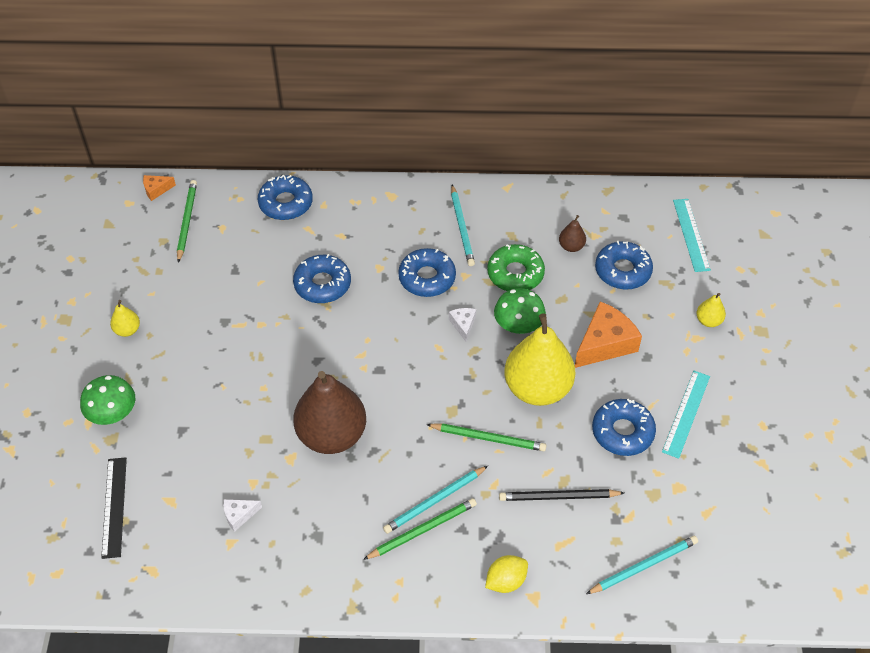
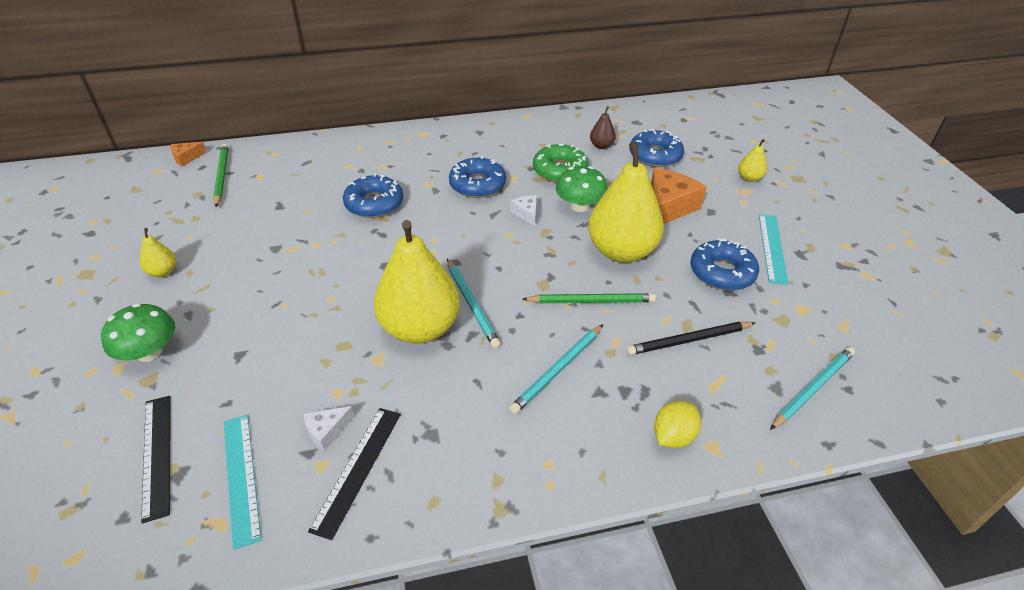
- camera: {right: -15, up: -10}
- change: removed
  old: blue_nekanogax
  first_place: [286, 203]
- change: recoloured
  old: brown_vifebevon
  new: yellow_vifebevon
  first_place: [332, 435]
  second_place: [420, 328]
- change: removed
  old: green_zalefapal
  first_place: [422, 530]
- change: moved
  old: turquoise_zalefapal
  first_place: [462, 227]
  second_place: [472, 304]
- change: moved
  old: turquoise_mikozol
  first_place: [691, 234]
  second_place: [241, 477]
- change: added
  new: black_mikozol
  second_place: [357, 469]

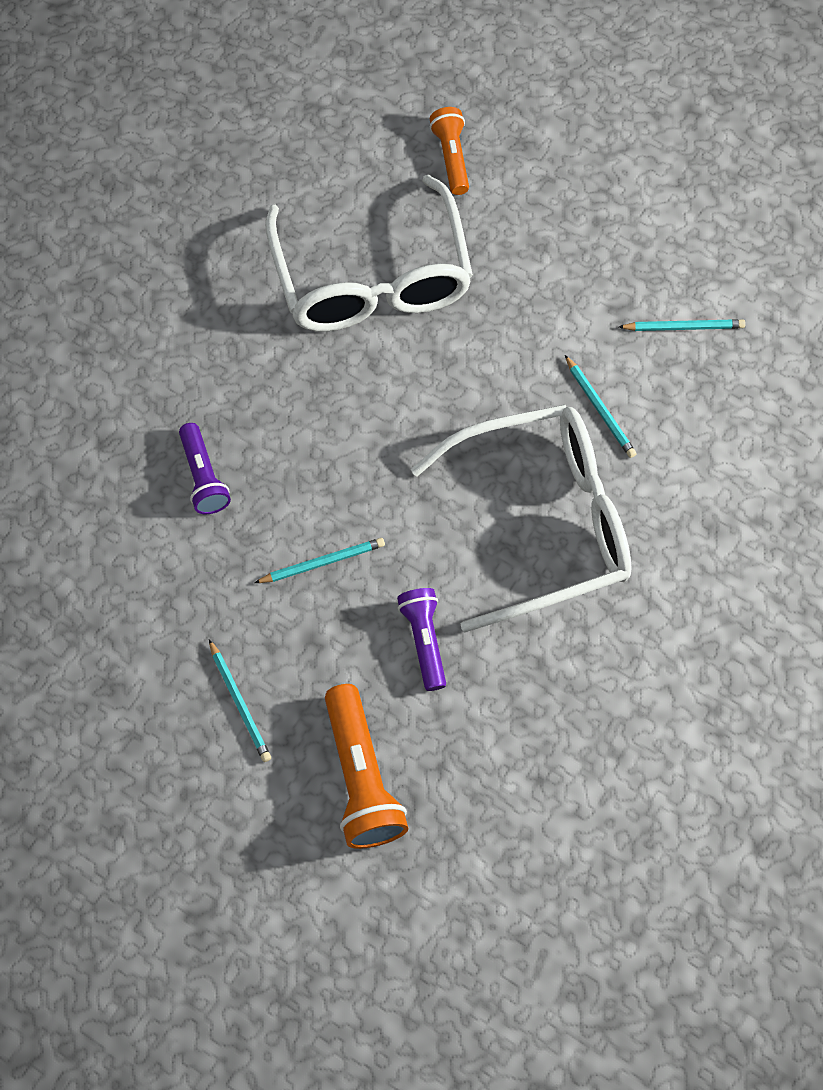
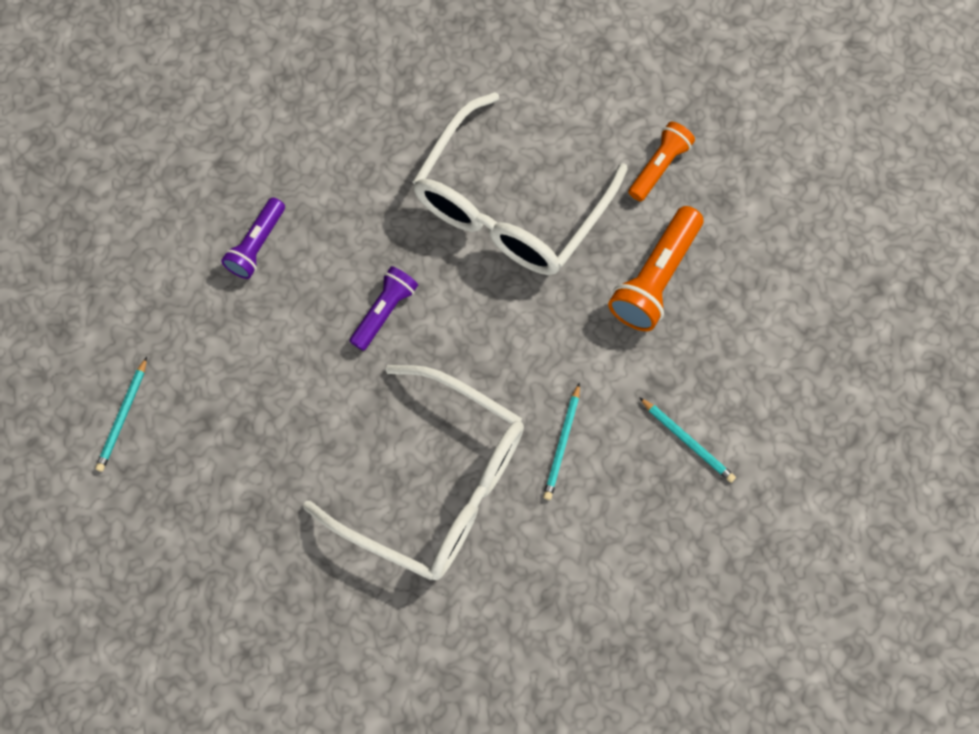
- camera: {right: 45, up: 5}
- change: removed
  old: turquoise_zalefapal
  first_place: [322, 562]
- change: moved
  old: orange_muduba
  first_place: [361, 777]
  second_place: [655, 278]
- change: moved
  old: purple_muduba
  first_place: [424, 640]
  second_place: [384, 312]

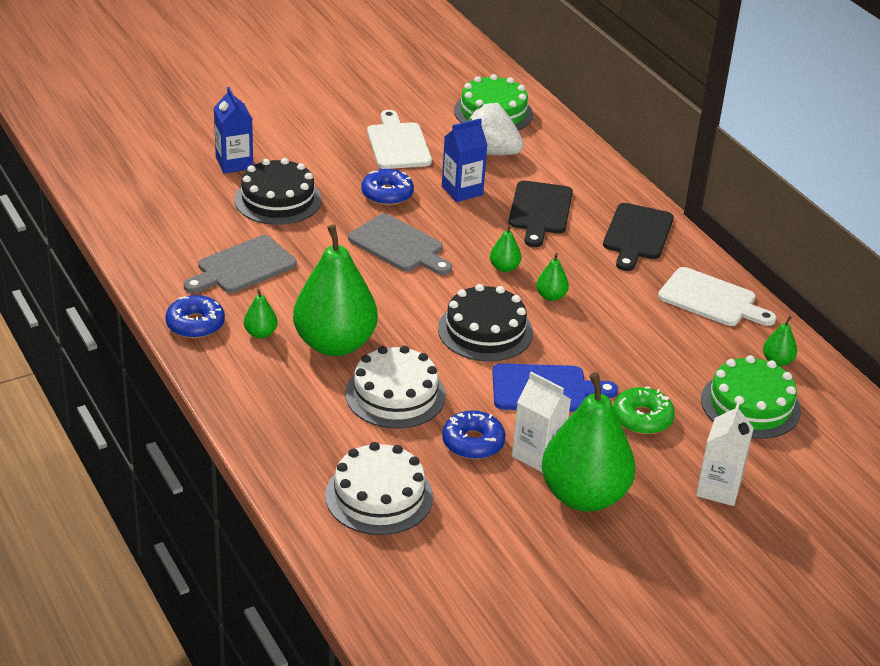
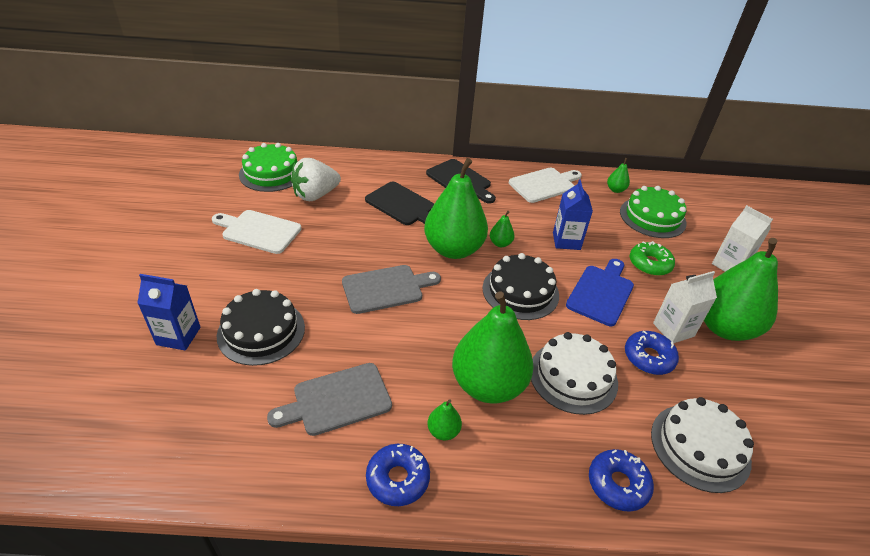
- camera: {right: -60, up: 5}
- change: turned
  old: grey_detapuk
  first_place: [243, 267]
  second_place: [337, 400]
  degrees: 75
- change: moved
  old: blue_nekanogax
  first_place: [387, 194]
  second_place: [618, 484]
- change: moved
  old: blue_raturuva
  first_place: [462, 191]
  second_place: [566, 241]
- change: resized
  old: green_vifebevon
  first_place: [504, 268]
  second_place: [453, 249]
  factor: 2.47

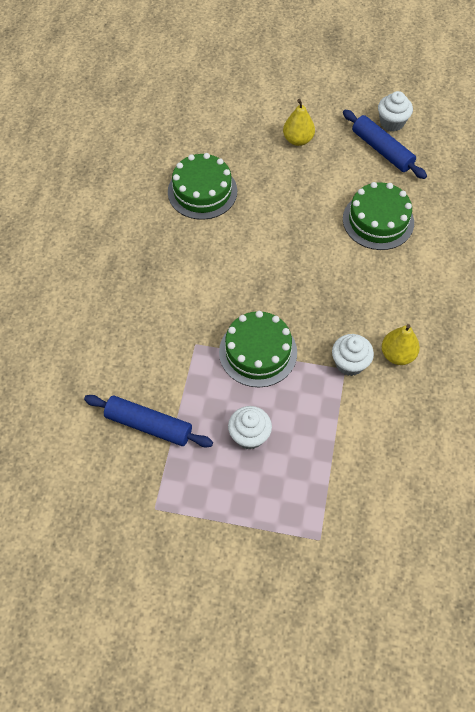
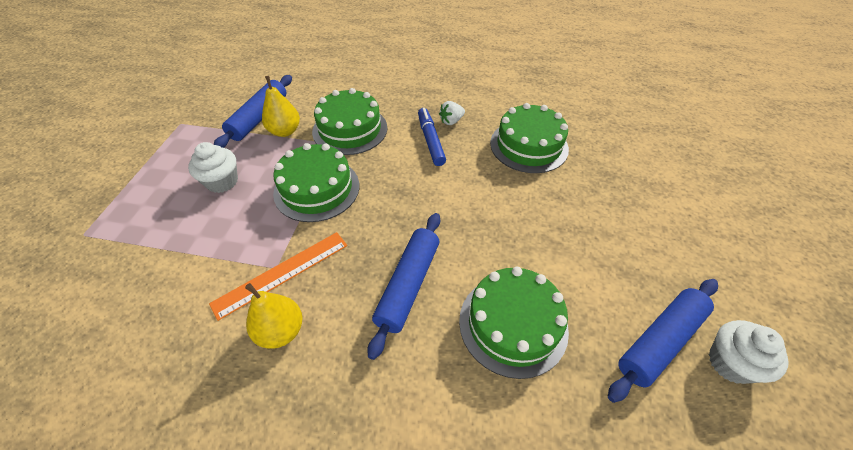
- camera: {right: 90, up: -10}
- change: moved
  old: yellow_vifebevon
  first_place: [298, 140]
  second_place: [285, 131]
- change: replaced
  old: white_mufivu
  new: orange_mikozol
  first_place: [349, 363]
  second_place: [282, 273]
- change: added
  new: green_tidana
  second_place: [350, 129]
- change: added
  new: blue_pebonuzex
  second_place: [408, 285]
- change: added
  new: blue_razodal
  second_place: [430, 140]
- change: added
  new: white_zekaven
  second_place: [451, 121]

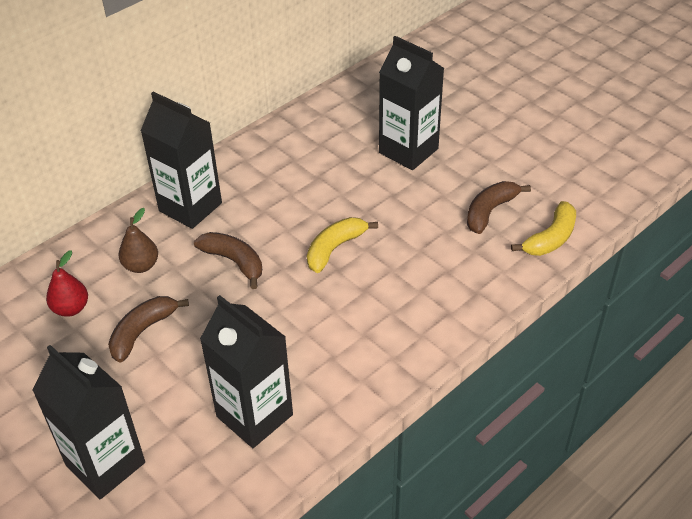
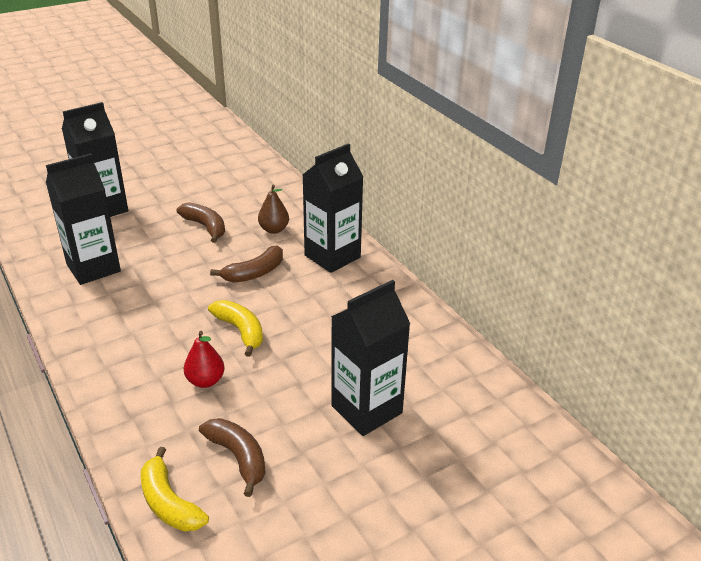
- camera: {right: 100, up: -10}
- change: moved
  old: red_vifebevon
  first_place: [71, 308]
  second_place: [205, 381]

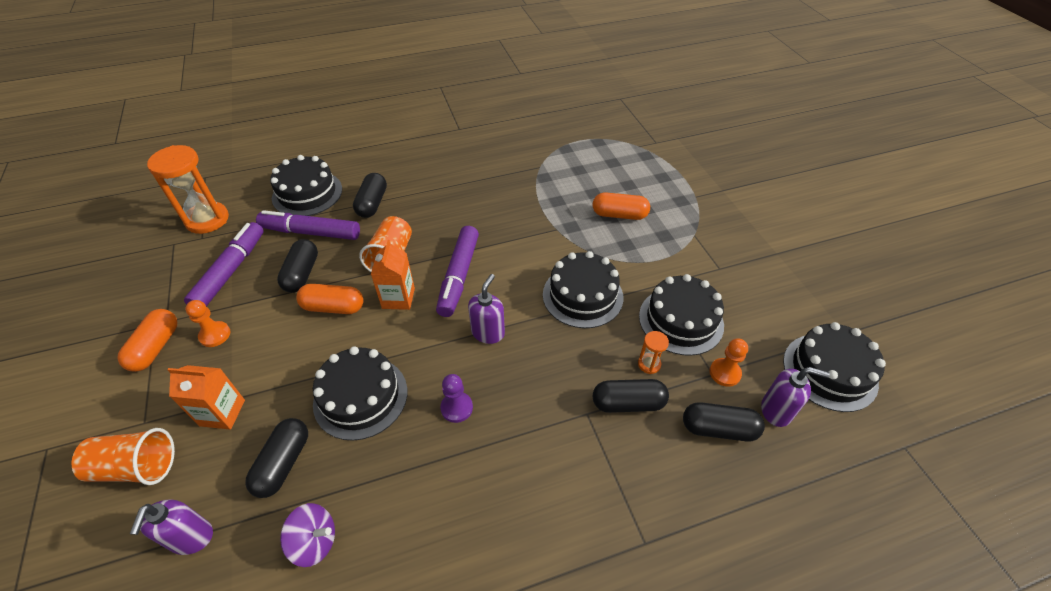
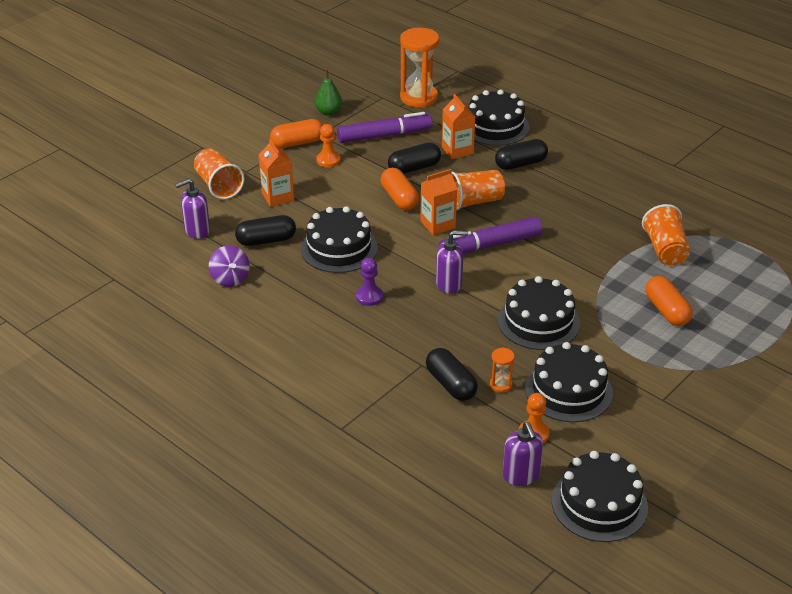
- camera: {right: 60, up: -10}
- change: replaced
  old: purple_razodal
  new: orange_raturuva
  first_place: [311, 232]
  second_place: [457, 150]
- change: removed
  old: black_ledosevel
  first_place: [718, 429]
- change: added
  new: green_vifebevon
  second_place: [328, 112]
- change: added
  new: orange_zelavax
  second_place: [665, 250]

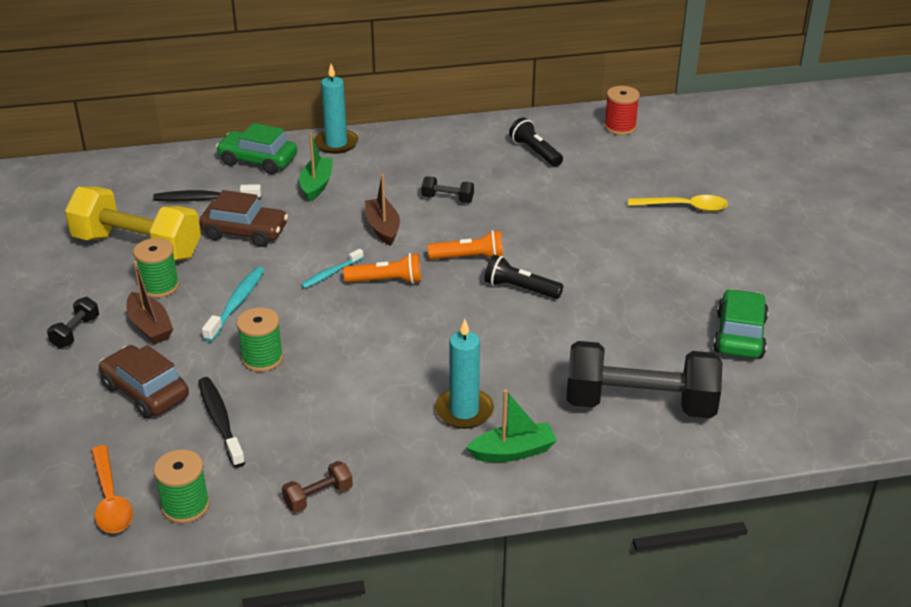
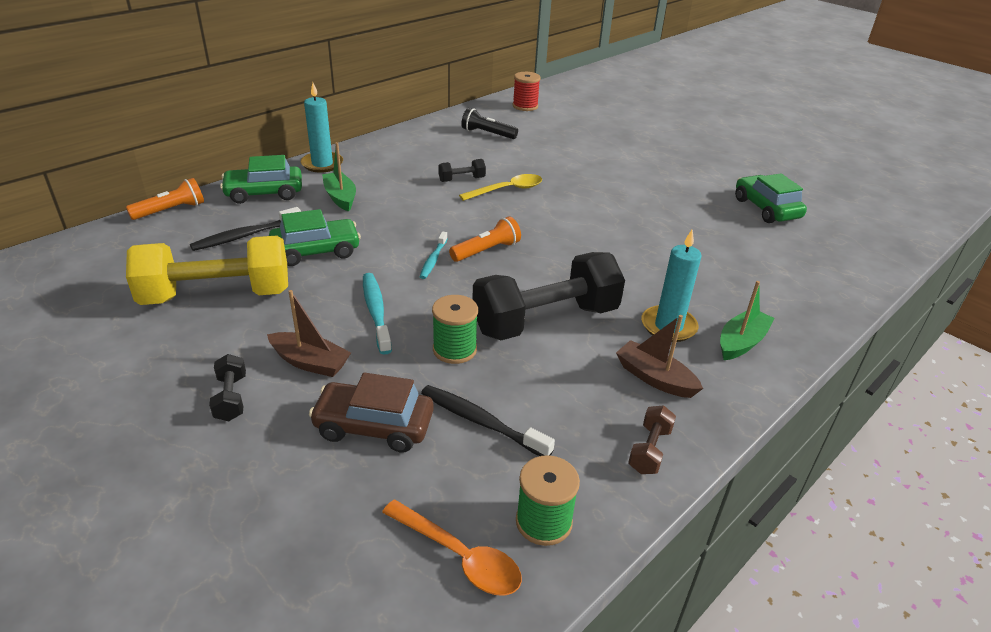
- camera: {right: -35, up: 0}
- change: removed
  old: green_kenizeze
  first_place: [159, 286]
- change: recoloured
  old: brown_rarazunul
  new: green_rarazunul
  first_place: [245, 232]
  second_place: [316, 251]
- change: moved
  old: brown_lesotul
  first_place: [383, 228]
  second_place: [654, 378]
- change: moved
  old: orange_muduba
  first_place: [469, 258]
  second_place: [171, 210]
- change: removed
  old: black_muduba
  first_place: [520, 289]
- change: moved
  old: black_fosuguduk
  first_place: [640, 404]
  second_place: [546, 320]
- change: moved
  old: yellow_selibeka
  first_place: [684, 207]
  second_place: [507, 190]

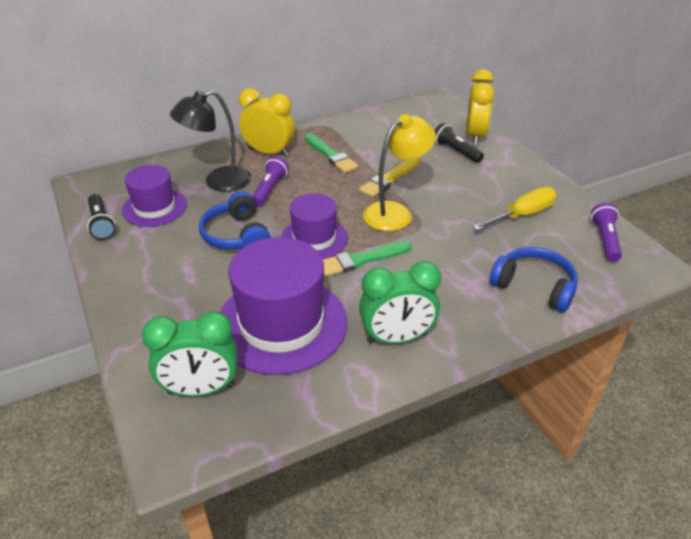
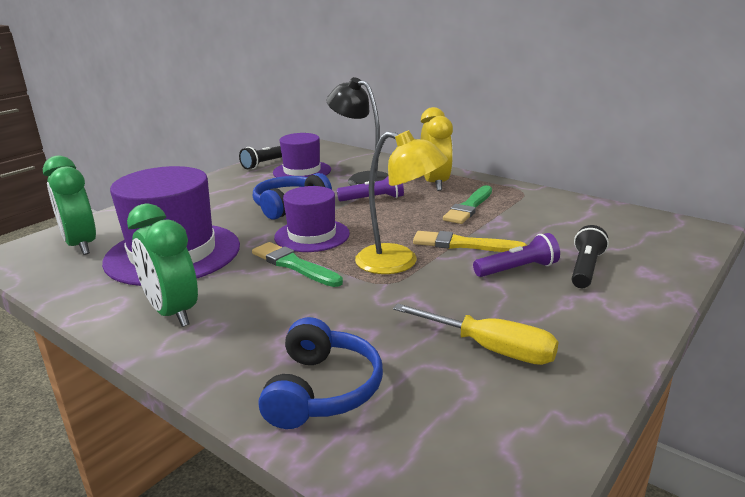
- camera: {right: 65, up: -15}
- change: removed
  old: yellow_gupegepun
  first_place: [475, 136]
- change: moved
  old: purple_muduba
  first_place: [605, 240]
  second_place: [517, 269]

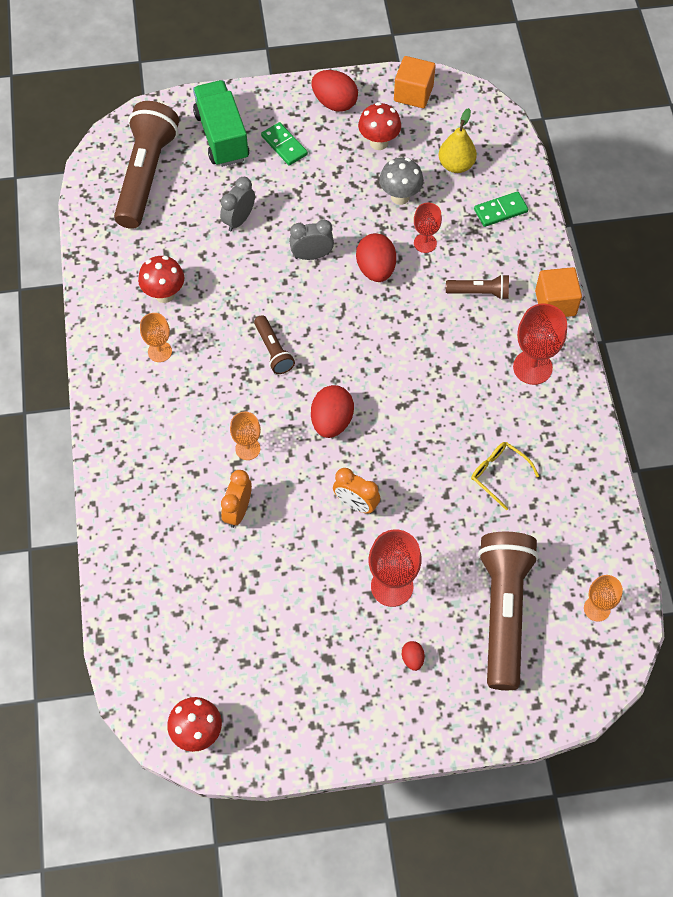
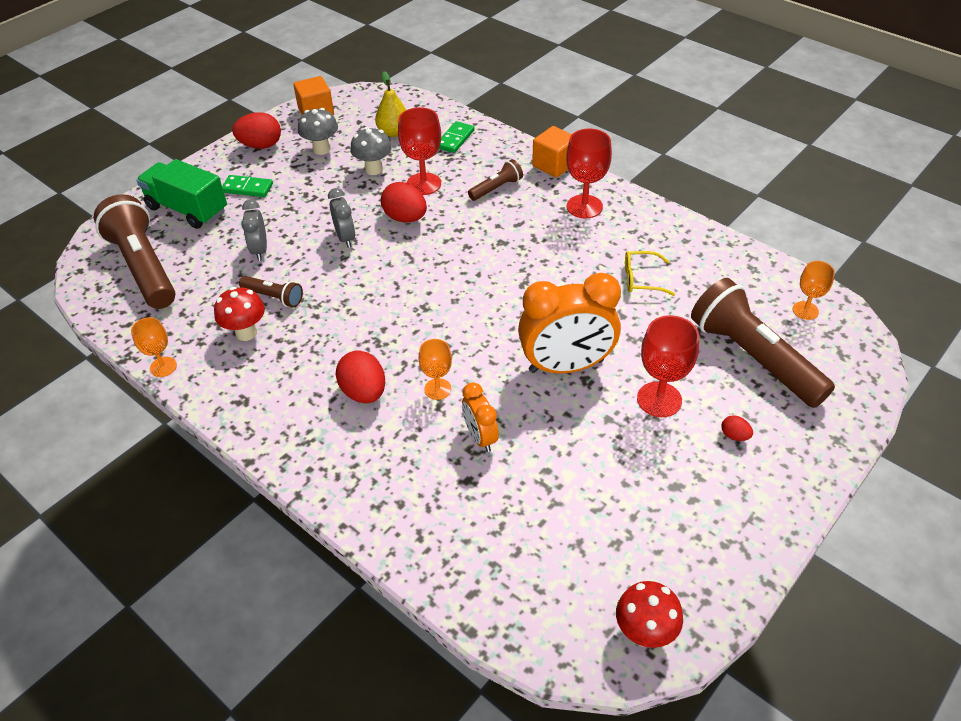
- camera: {right: -40, up: -15}
- change: moved
  old: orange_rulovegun
  first_place: [160, 351]
  second_place: [163, 367]
- change: moved
  old: brown_muduba
  first_place: [273, 350]
  second_place: [274, 297]
- change: turned
  old: grey_gupegepun
  first_place: [312, 255]
  second_place: [345, 238]
  degrees: 120
- change: moved
  old: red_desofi
  first_place: [331, 421]
  second_place: [364, 392]
- change: resized
  old: orange_gupegepun
  first_place: [356, 504]
  second_place: [566, 366]
  factor: 1.94
- change: recoloured
  old: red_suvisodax
  new: grey_suvisodax
  first_place: [379, 142]
  second_place: [321, 149]
- change: resized
  old: red_rulovegun
  first_place: [425, 243]
  second_place: [423, 184]
  factor: 1.61

